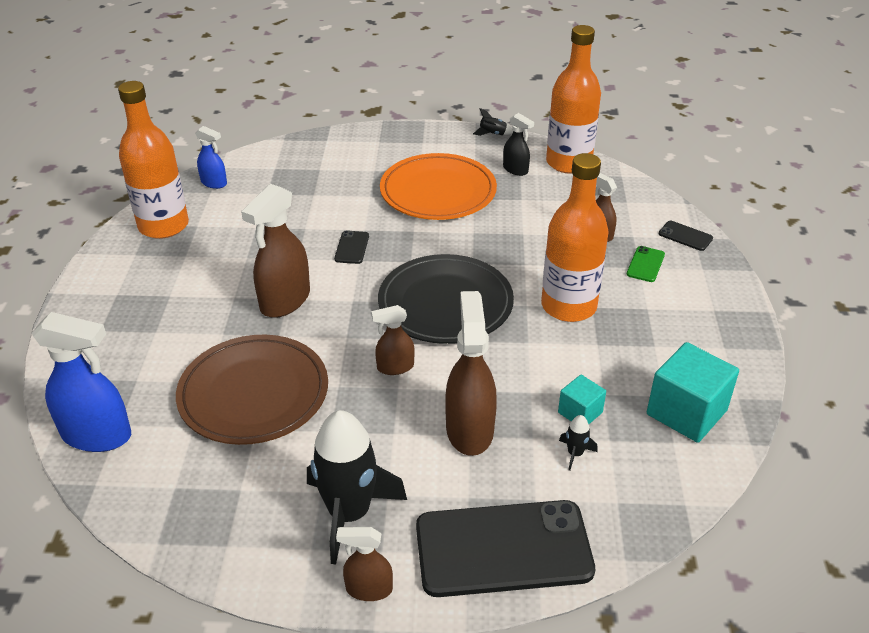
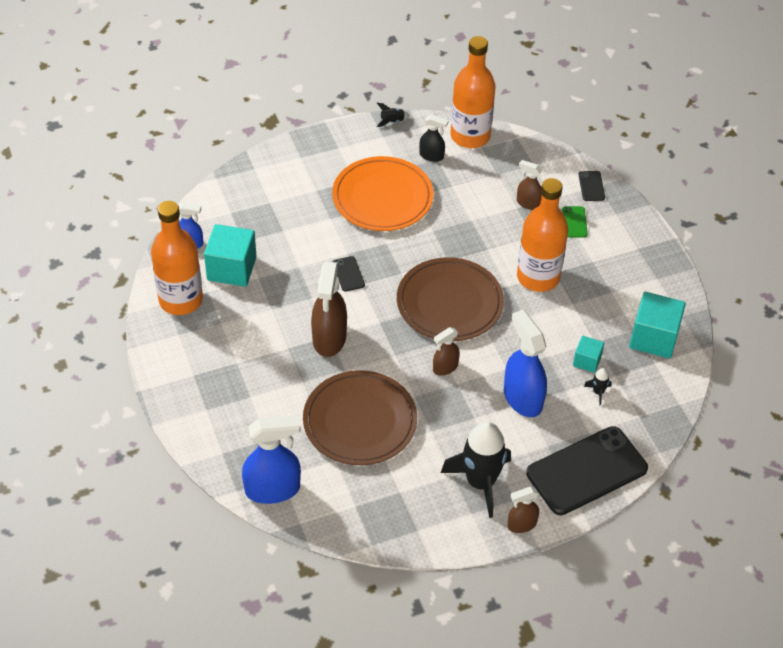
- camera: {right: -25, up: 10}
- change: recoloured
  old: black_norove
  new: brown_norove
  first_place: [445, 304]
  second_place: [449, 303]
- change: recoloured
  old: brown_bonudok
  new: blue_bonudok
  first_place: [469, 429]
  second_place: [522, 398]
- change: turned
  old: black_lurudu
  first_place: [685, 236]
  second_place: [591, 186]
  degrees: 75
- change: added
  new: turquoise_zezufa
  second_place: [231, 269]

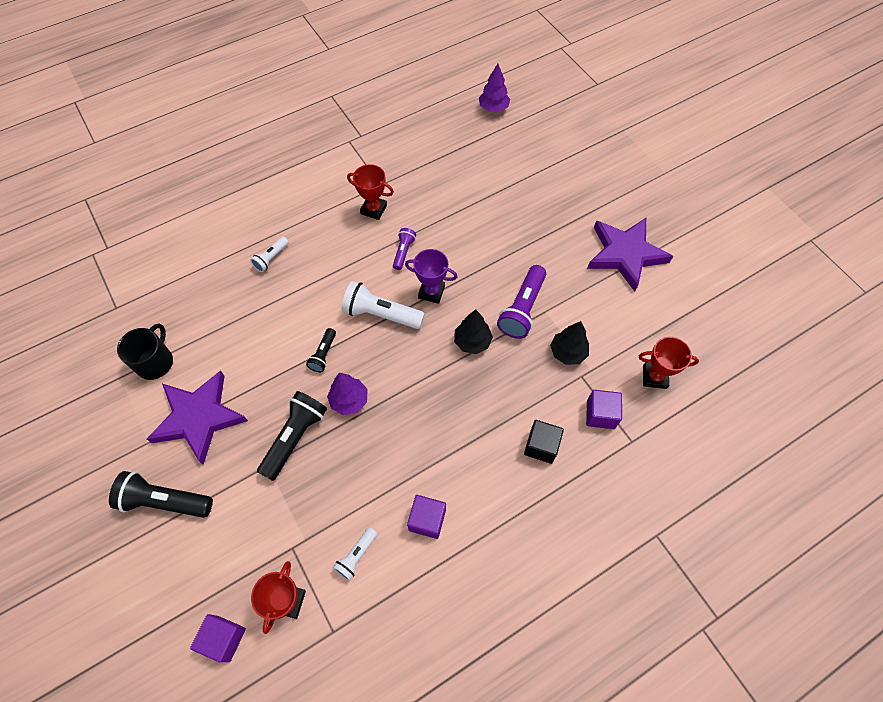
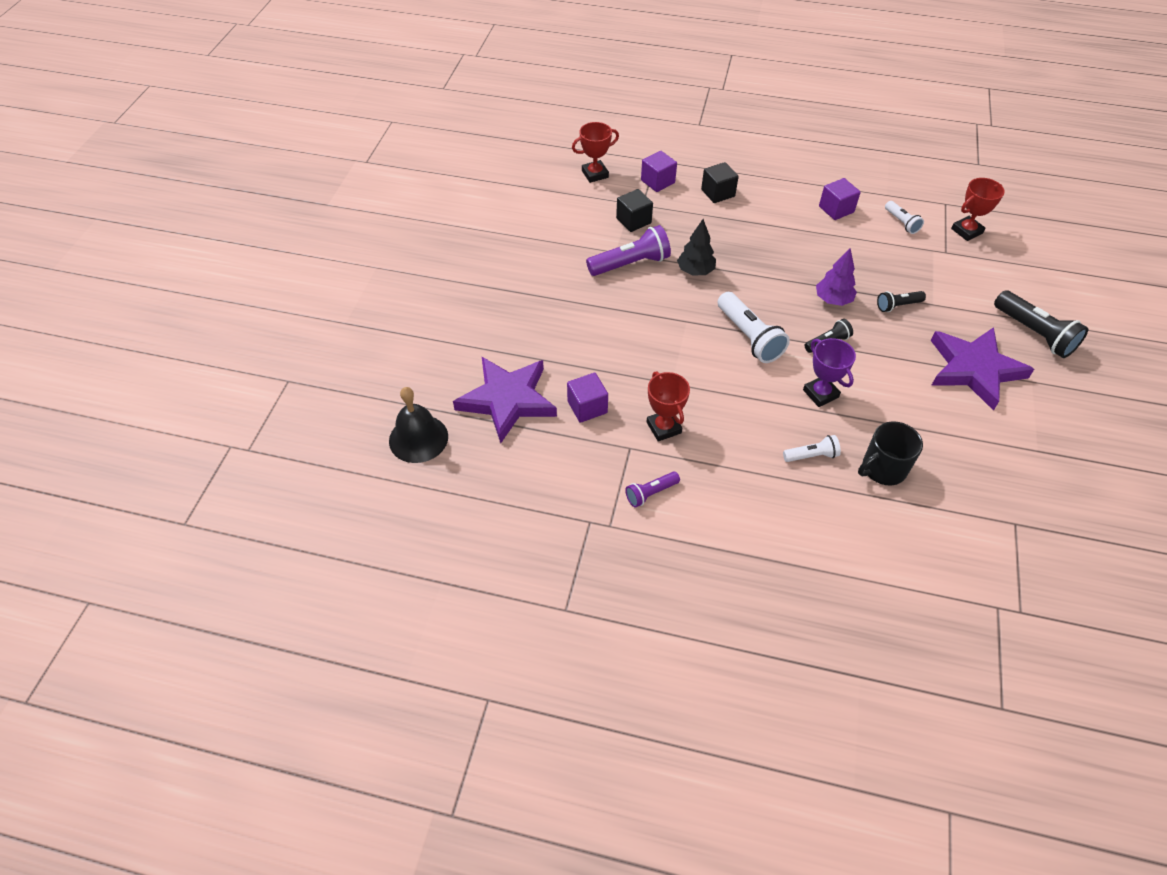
- camera: {right: -135, up: -10}
- change: moved
  old: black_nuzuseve
  first_place: [155, 362]
  second_place: [883, 468]
- change: moved
  old: purple_zezufa
  first_place: [224, 638]
  second_place: [587, 407]
- change: resized
  old: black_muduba
  first_place: [295, 437]
  second_place: [897, 306]
  factor: 0.55
- change: turned
  old: white_muduba
  first_place: [356, 556]
  second_place: [901, 223]
  degrees: 75
- change: moved
  old: purple_muduba
  first_place: [403, 252]
  second_place: [651, 493]
- change: moved
  old: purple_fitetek
  first_place: [431, 292]
  second_place: [820, 393]
- change: replaced
  old: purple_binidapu
  new: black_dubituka
  first_place: [493, 108]
  second_place: [418, 438]
- change: replaced
  old: black_binidapu
  new: black_zezufa
  first_place: [567, 352]
  second_place: [633, 221]
- change: moved
  old: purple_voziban
  first_place: [625, 254]
  second_place: [507, 400]
- change: turned
  old: red_fitetek
  first_place: [654, 377]
  second_place: [595, 174]
  degrees: -75

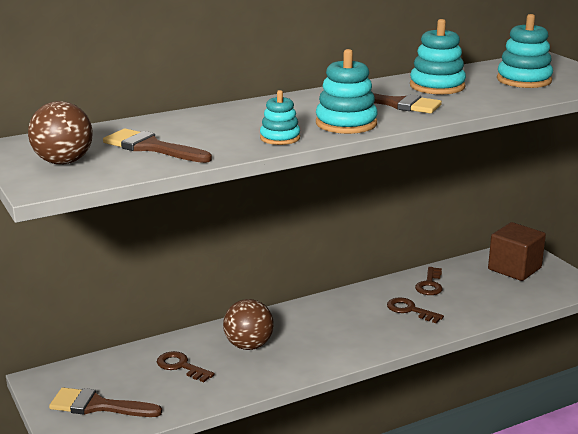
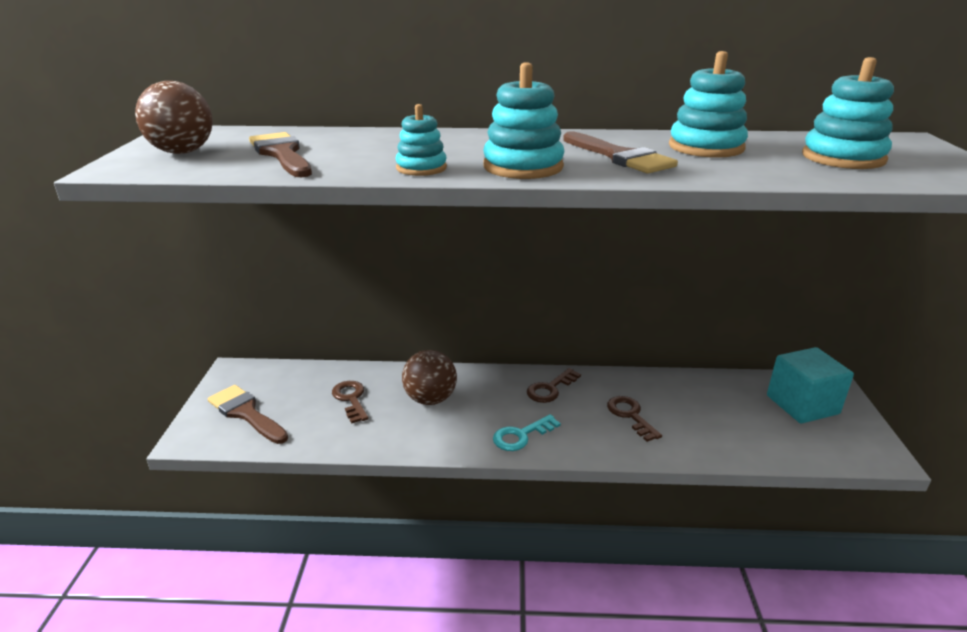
- camera: {right: 30, up: 5}
- change: moved
  old: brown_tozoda
  first_place: [430, 285]
  second_place: [550, 389]
- change: recoloured
  old: brown_zezufa
  new: turquoise_zezufa
  first_place: [514, 268]
  second_place: [802, 405]
- change: added
  new: turquoise_tozoda
  second_place: [521, 436]

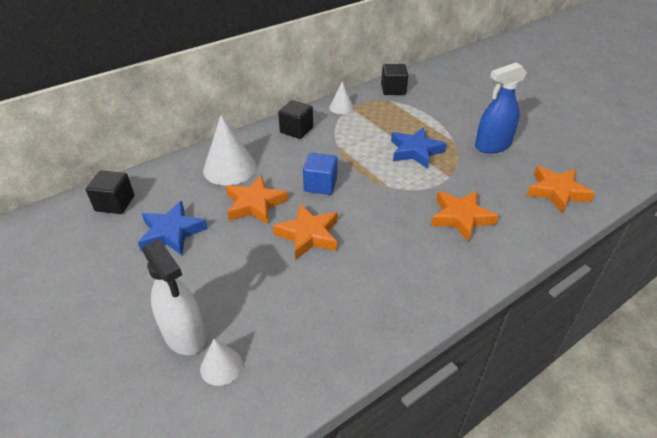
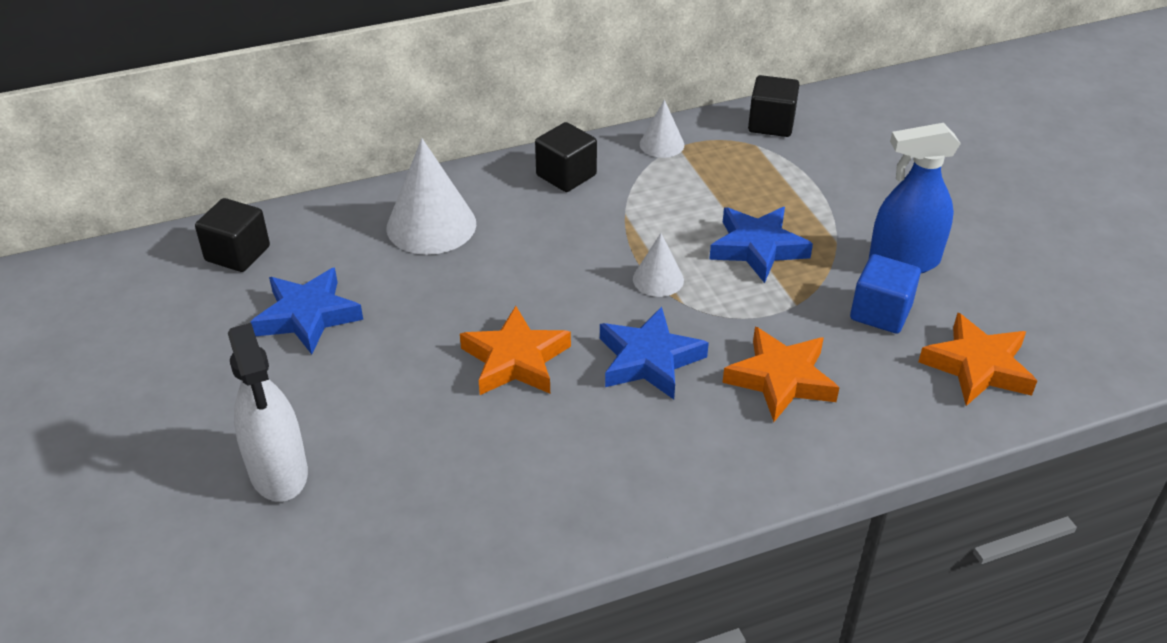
- camera: {right: 15, up: 0}
- change: moved
  old: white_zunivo
  first_place: [221, 366]
  second_place: [658, 279]
- change: removed
  old: orange_voziban
  first_place: [255, 204]
- change: moved
  old: blue_zezufa
  first_place: [320, 185]
  second_place: [880, 312]
- change: added
  new: blue_voziban
  second_place: [649, 360]

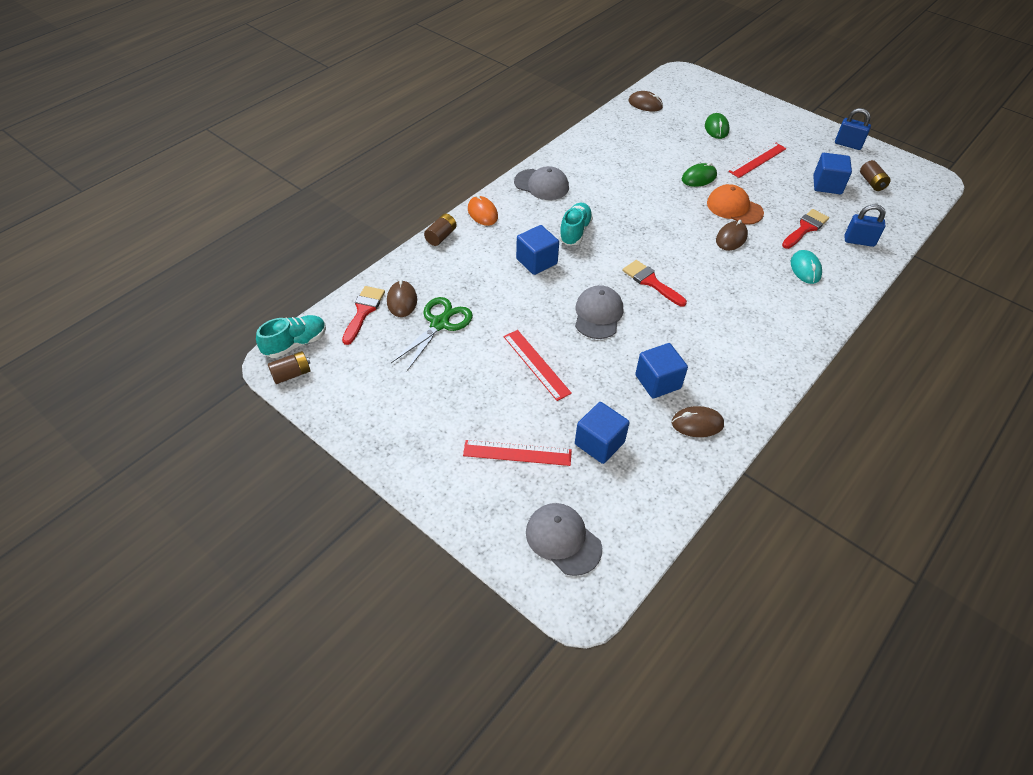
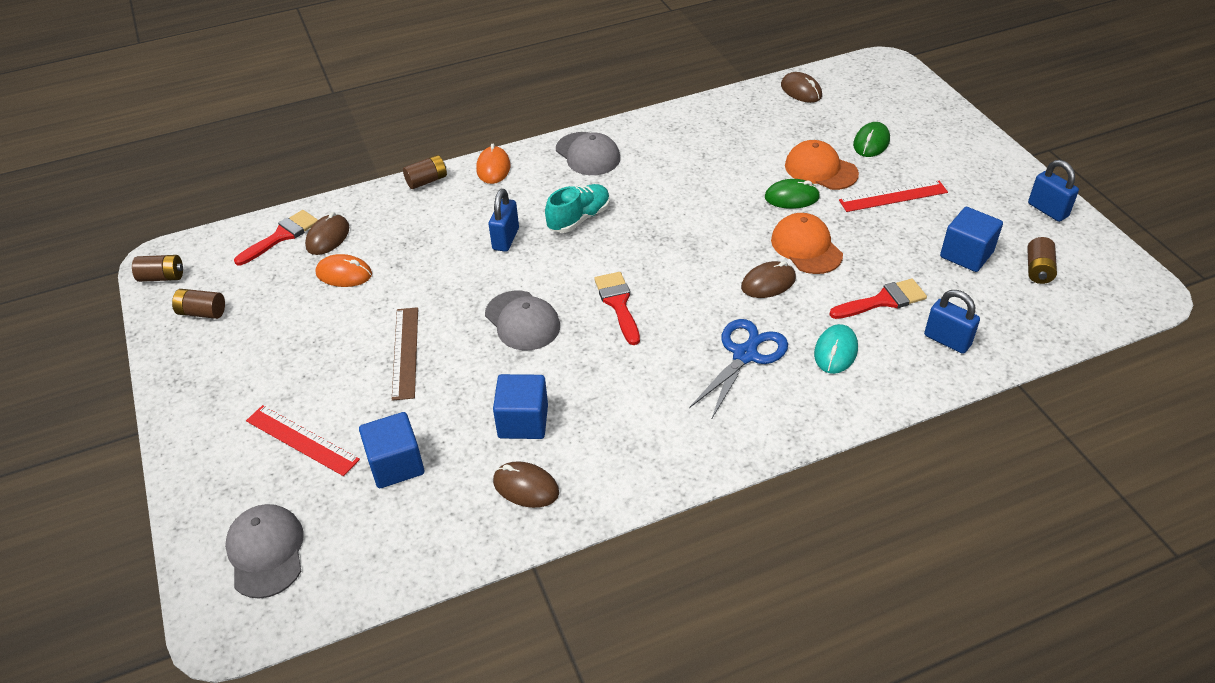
- camera: {right: 30, up: -5}
- change: removed
  old: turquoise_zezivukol
  first_place: [295, 343]
- change: replaced
  old: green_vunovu
  new: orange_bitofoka
  first_place: [439, 324]
  second_place: [344, 274]
- change: recoloured
  old: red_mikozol
  new: brown_mikozol
  first_place: [536, 364]
  second_place: [405, 352]
- change: replaced
  old: blue_zezufa
  new: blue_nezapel
  first_place: [536, 261]
  second_place: [506, 239]
- change: turned
  old: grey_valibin
  first_place: [598, 314]
  second_place: [522, 321]
  degrees: 105
- change: added
  new: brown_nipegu
  second_place: [202, 312]
- change: added
  new: blue_vunovu
  second_place: [745, 355]
- change: added
  new: orange_valibin
  second_place: [820, 169]

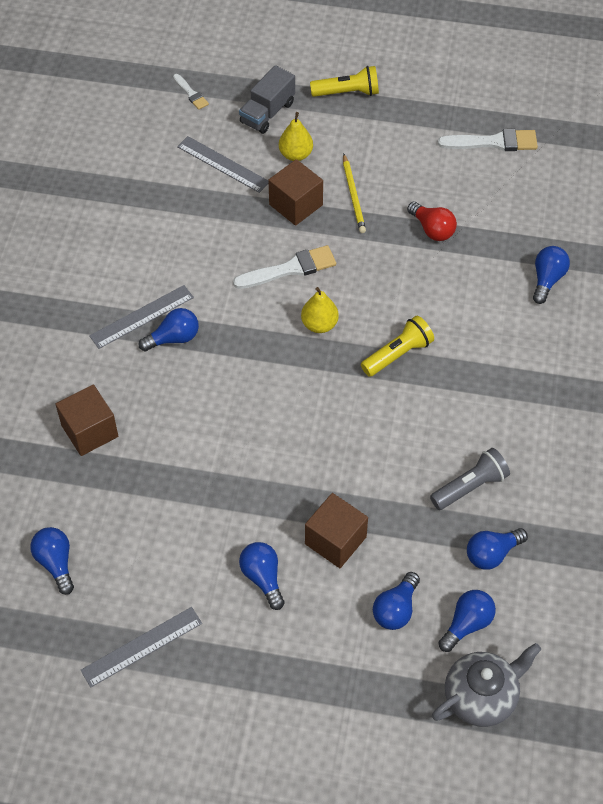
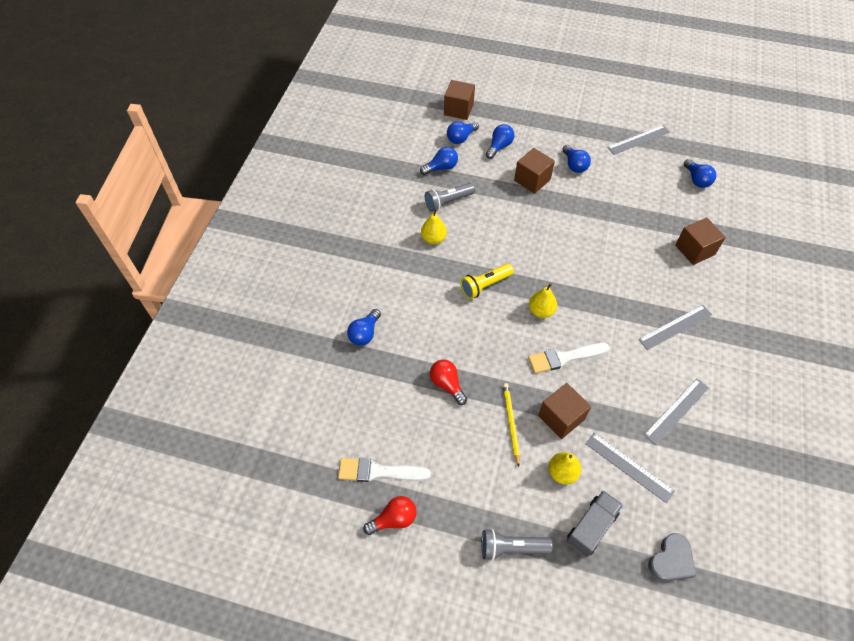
- camera: {right: -175, up: 0}
- change: removed
  old: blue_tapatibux
  first_place: [173, 338]
- change: replaced
  old: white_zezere
  new: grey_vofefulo
  first_place: [191, 93]
  second_place: [671, 560]
- change: recoloured
  old: yellow_muduba
  new: grey_muduba
  first_place: [347, 92]
  second_place: [511, 548]
- change: replaced
  old: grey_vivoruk
  new: brown_zezufa
  first_place: [481, 697]
  second_place: [458, 109]
- change: added
  new: red_tapatibux
  second_place: [394, 519]
- change: added
  new: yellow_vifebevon
  second_place: [433, 239]
- change: added
  new: grey_mikozol
  second_place: [677, 411]

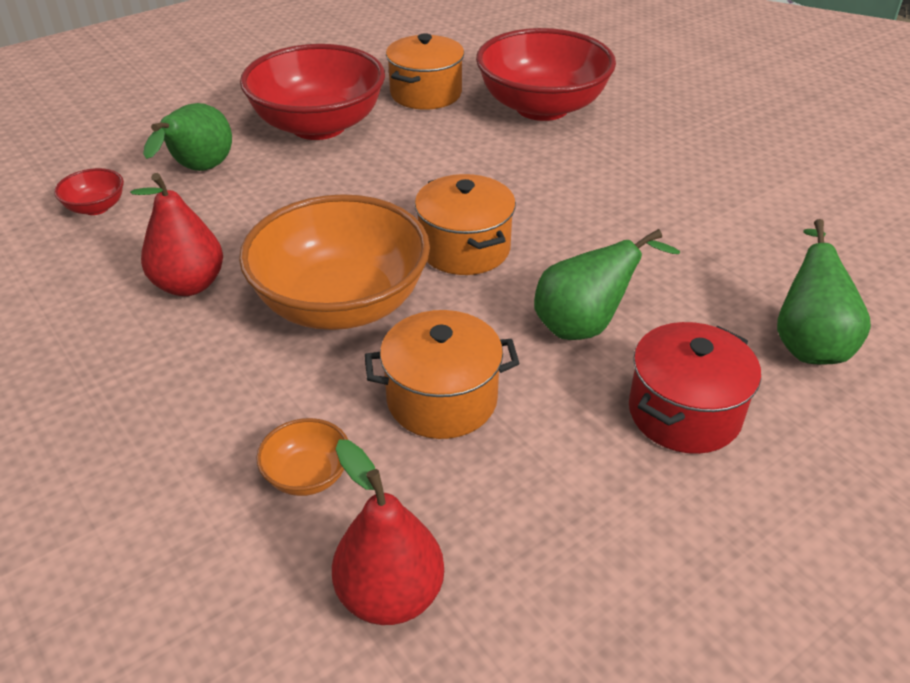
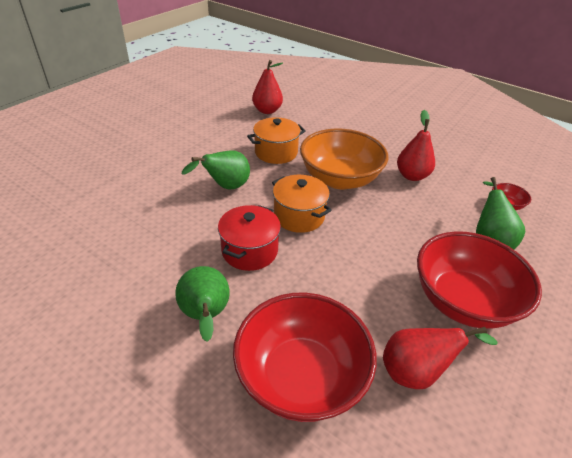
- camera: {right: 160, up: 0}
- change: removed
  old: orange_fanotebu
  first_place: [307, 475]
- change: replaced
  old: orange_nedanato
  new: red_vifebevon
  first_place: [426, 93]
  second_place: [416, 372]
- change: moved
  old: red_nedanato
  first_place: [684, 413]
  second_place: [249, 251]
- change: moved
  old: green_vifebevon
  first_place: [808, 343]
  second_place: [205, 316]

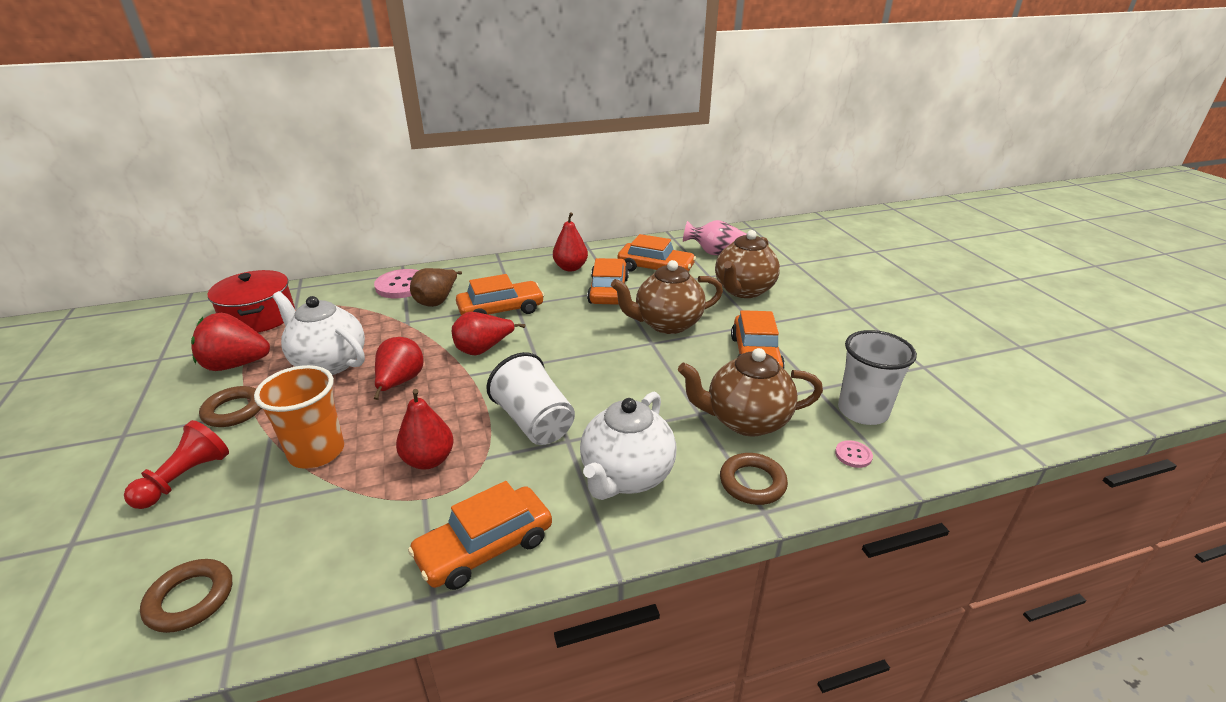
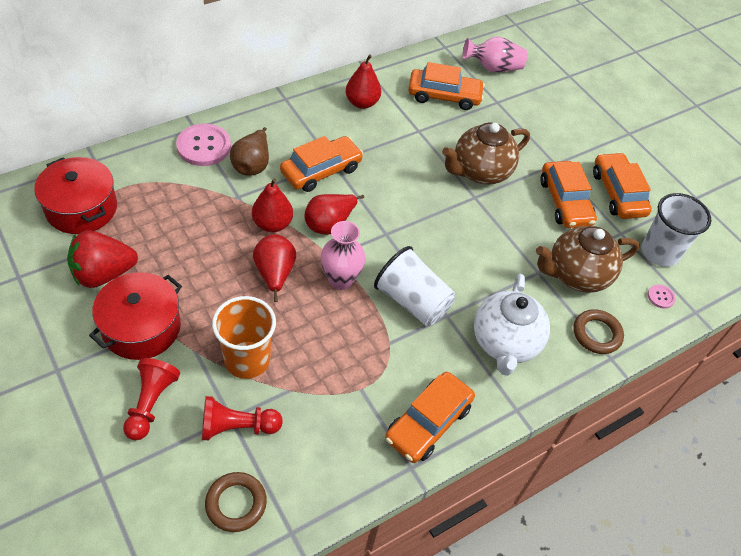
- camera: {right: -20, up: 20}
- change: replaced
  old: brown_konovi
  new: red_nedanato
  first_place: [234, 410]
  second_place: [141, 328]
- change: removed
  old: white_vivoruk
  first_place: [329, 363]
- change: moved
  old: red_vifebevon
  first_place: [428, 460]
  second_place: [272, 224]
- change: moved
  old: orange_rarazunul
  first_place: [608, 291]
  second_place: [618, 193]
- change: removed
  old: brown_vivoruk
  first_place: [743, 290]
- change: added
  new: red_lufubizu
  second_place: [237, 427]
- change: added
  new: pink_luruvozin
  second_place: [340, 280]

